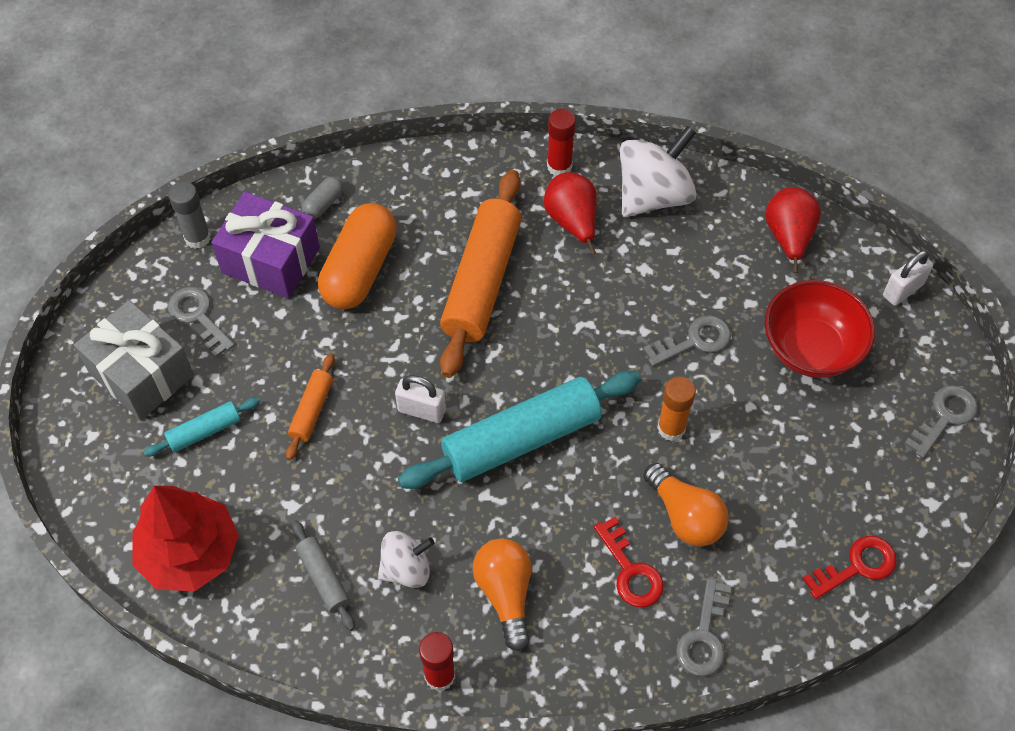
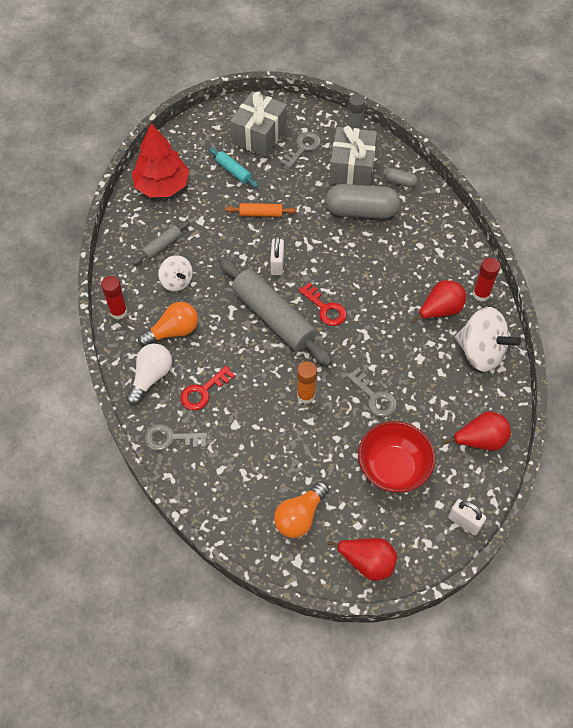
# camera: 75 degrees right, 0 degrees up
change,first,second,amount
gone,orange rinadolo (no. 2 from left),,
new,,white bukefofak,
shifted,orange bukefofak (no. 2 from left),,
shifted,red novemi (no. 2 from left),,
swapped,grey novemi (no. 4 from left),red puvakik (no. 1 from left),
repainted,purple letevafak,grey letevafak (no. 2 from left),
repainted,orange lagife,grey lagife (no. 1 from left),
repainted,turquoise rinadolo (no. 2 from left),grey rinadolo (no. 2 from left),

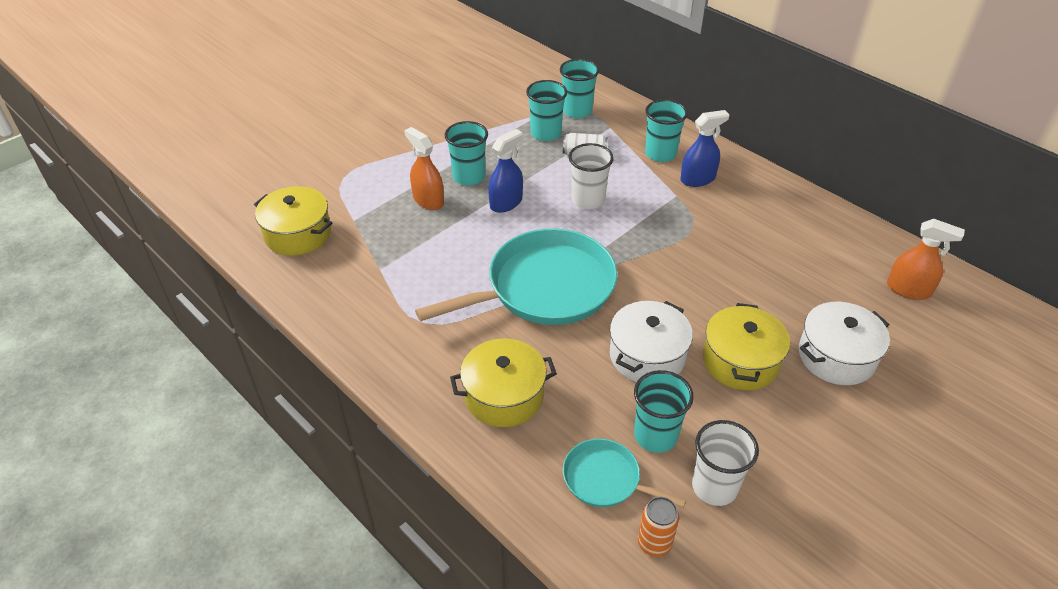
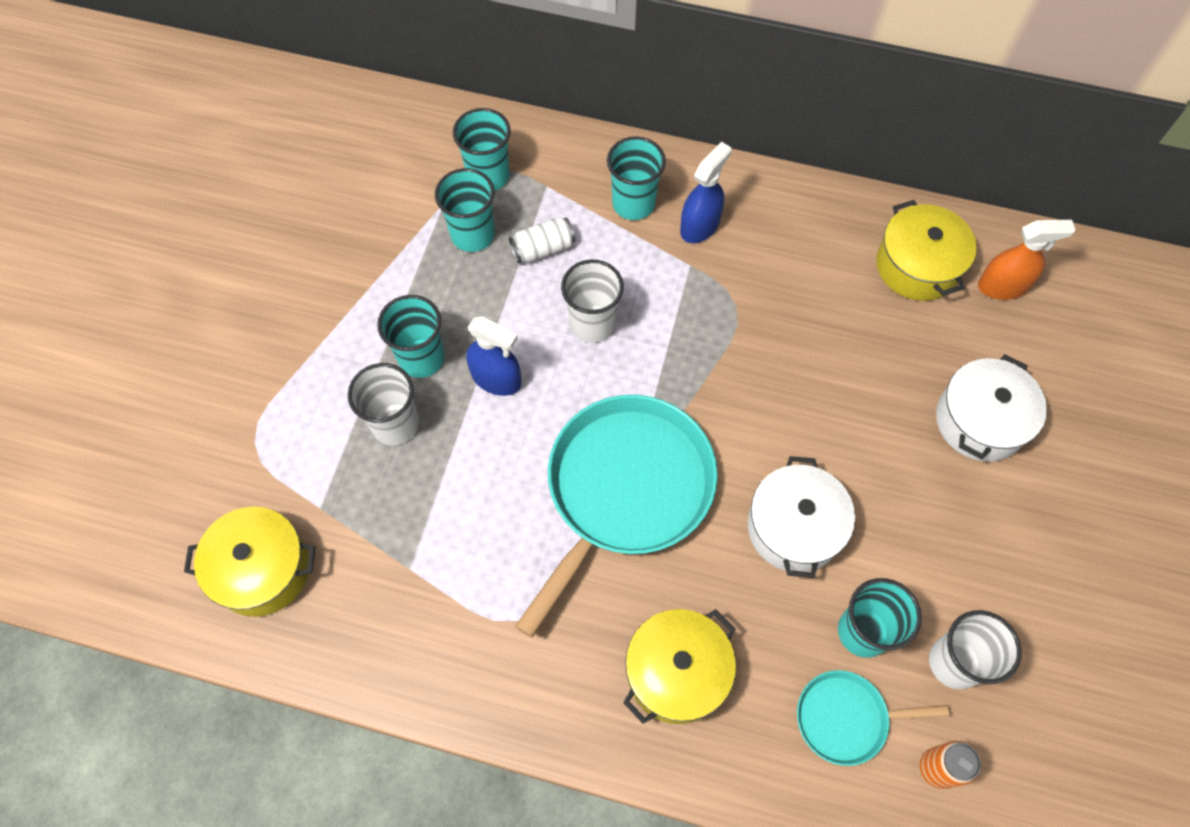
# camera: 30 degrees left, 20 degrees up
change,first,second,amount
shifted,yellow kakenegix (no. 3 from left),,
swapped,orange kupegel (no. 1 from left),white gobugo (no. 1 from left),
rotated,blue kupegel (no. 1 from left),,105 degrees clockwise

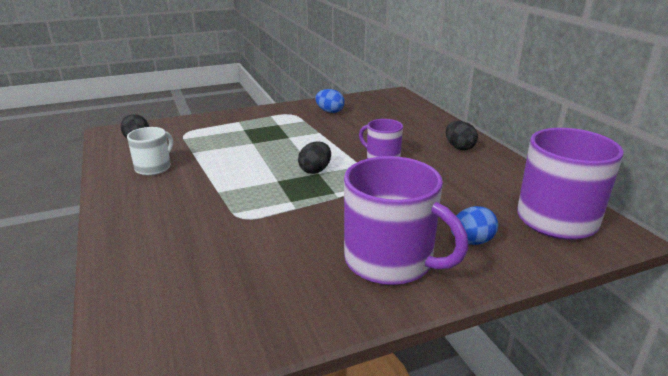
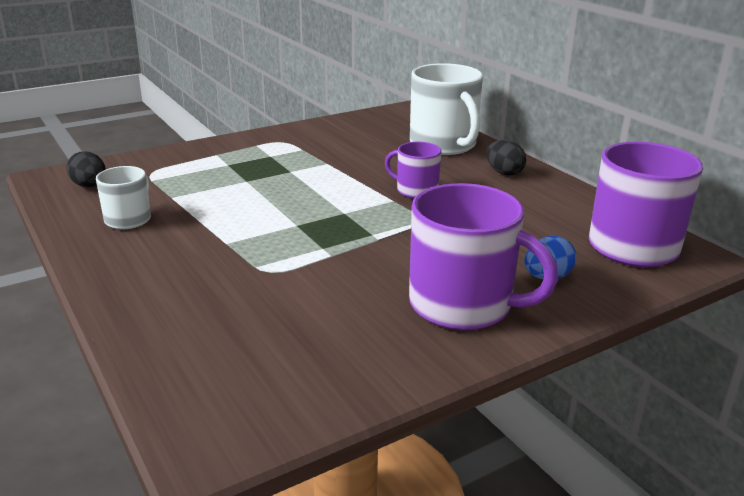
# camera: 10 degrees left, 0 degrees up
change,first,second,amount
gone,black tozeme (no. 2 from left),,
gone,blue tozeme (no. 1 from left),,
new,,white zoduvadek (no. 2 from left),

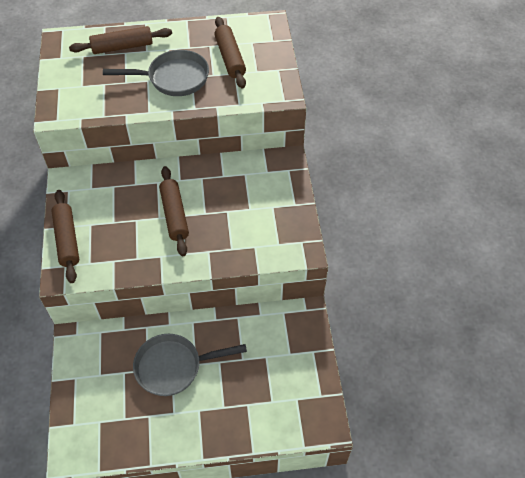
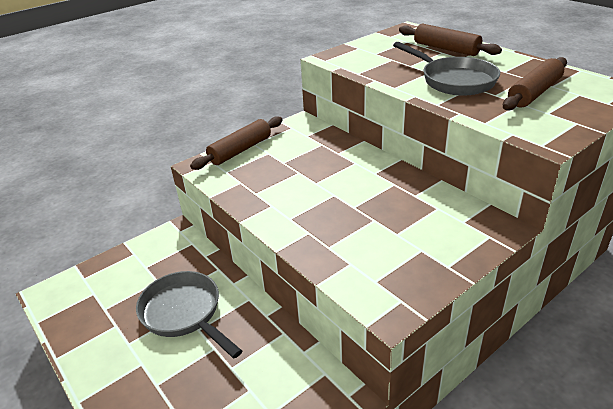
# camera: 60 degrees right, 20 degrees down
change,first,second,amount
gone,brown rinadolo (no. 3 from left),,

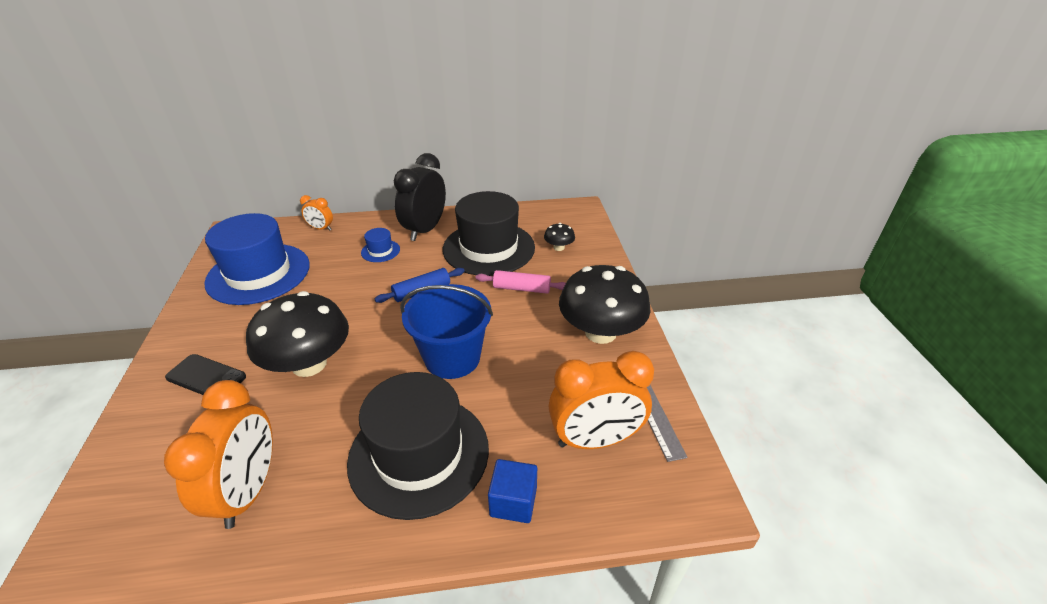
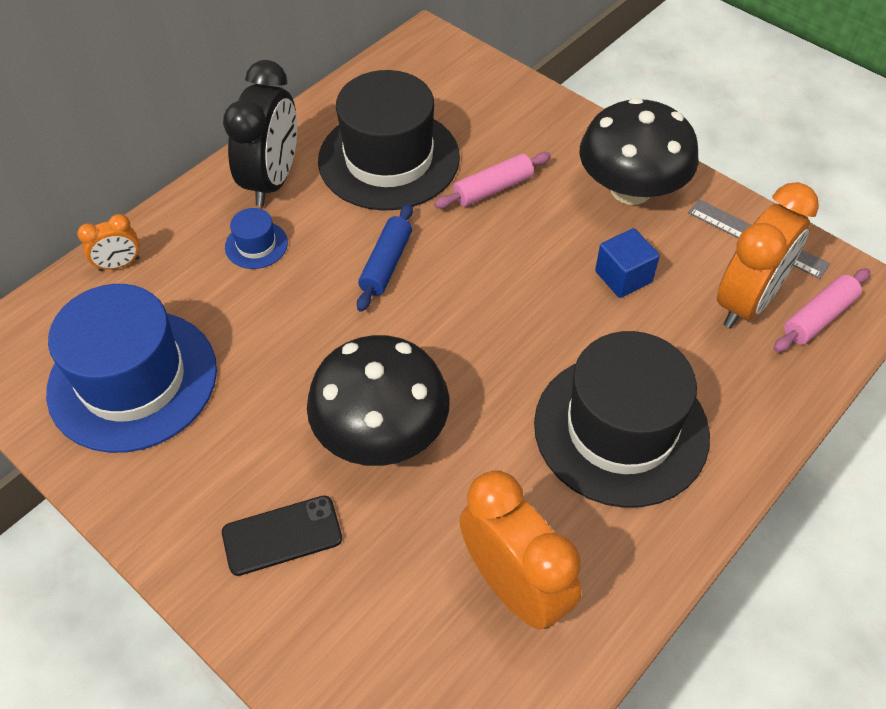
# camera: 40 degrees left, 15 degrees up
change,first,second,amount
gone,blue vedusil,,
gone,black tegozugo (no. 2 from left),,
new,,pink rinadolo (no. 2 from left),
shifted,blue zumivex,,
rotated,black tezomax,,150 degrees counterclockwise

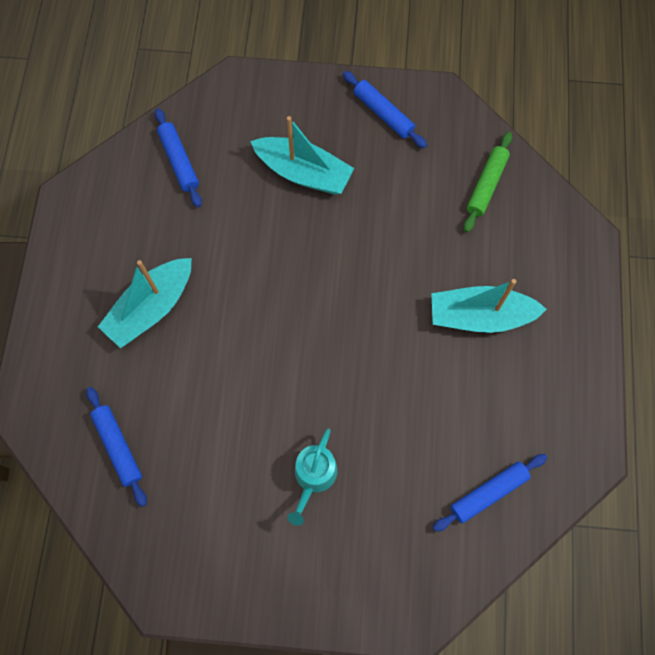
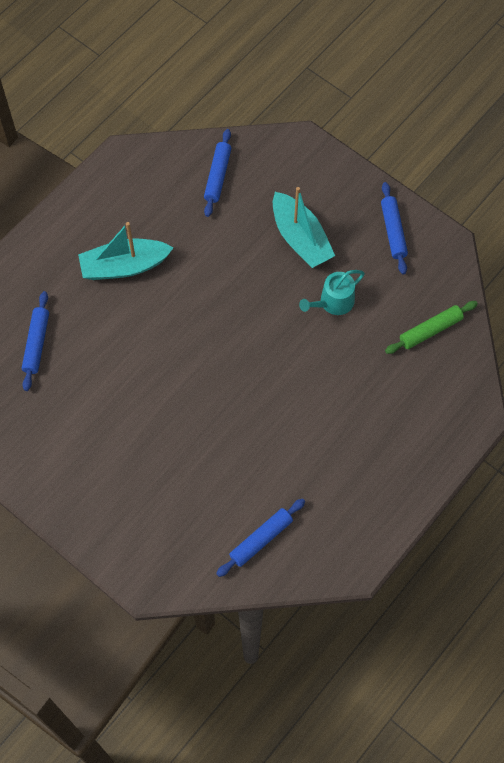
# camera: 35 degrees right, 5 degrees down
change,first,second,amount
gone,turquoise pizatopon (no. 3 from left),,
shifted,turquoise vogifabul,,
rotated,blue rinadolo (no. 4 from left in the first image),blue rinadolo (no. 3 from left),45 degrees counterclockwise

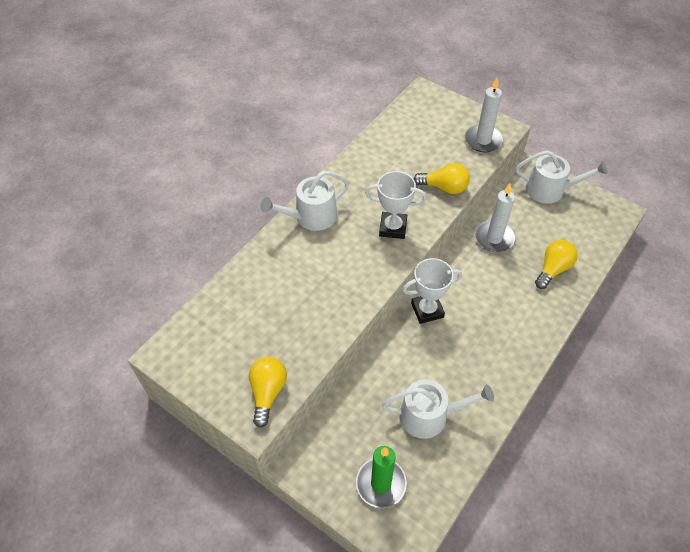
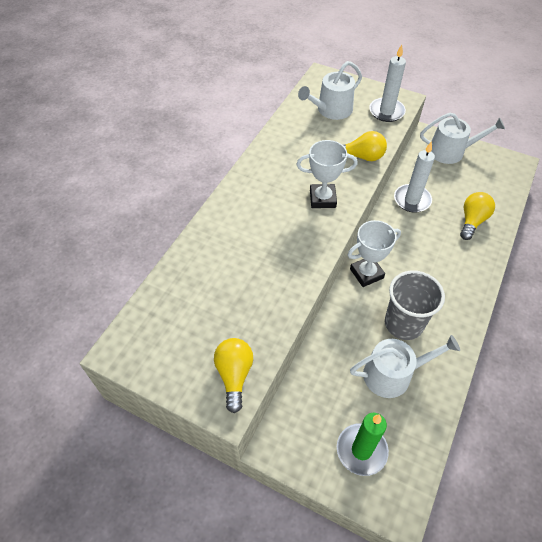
# camera: 10 degrees left, 0 degrees up
change,first,second,amount
new,,grey gobugo,
shifted,white vogifabul (no. 1 from left),,

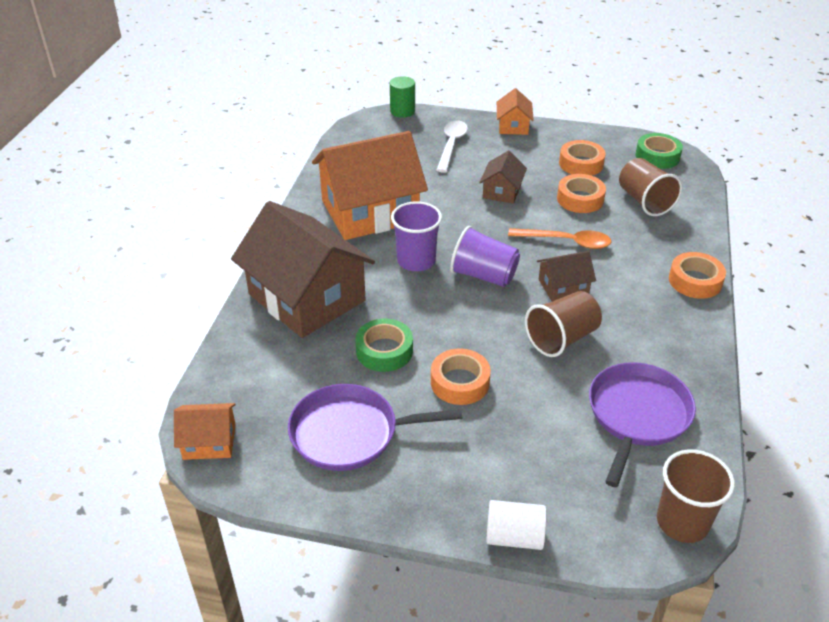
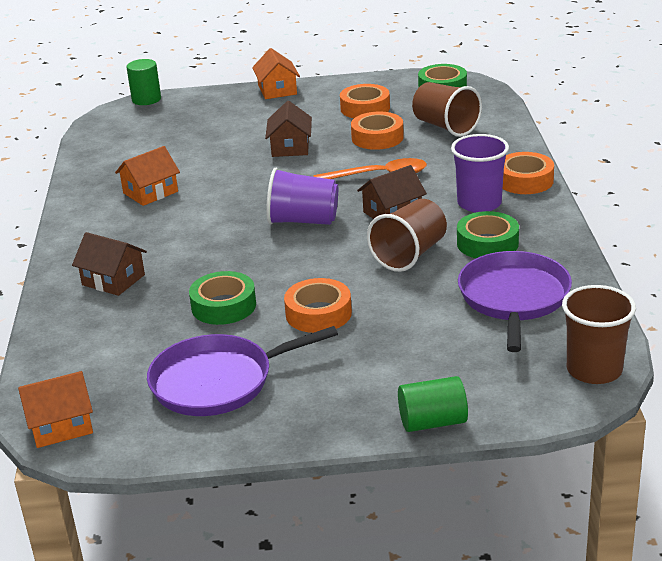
# camera: 15 degrees left, 10 degrees down
change,first,second,amount
gone,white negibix,,
new,,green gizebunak (no. 3 from left),
shifted,purple gobugo (no. 1 from left in the first image),purple gobugo (no. 2 from left),
repainted,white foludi,green foludi (no. 2 from left),
scaled,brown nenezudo (no. 1 from left),,x0.46
scaled,orange nenezudo (no. 2 from left),,x0.46

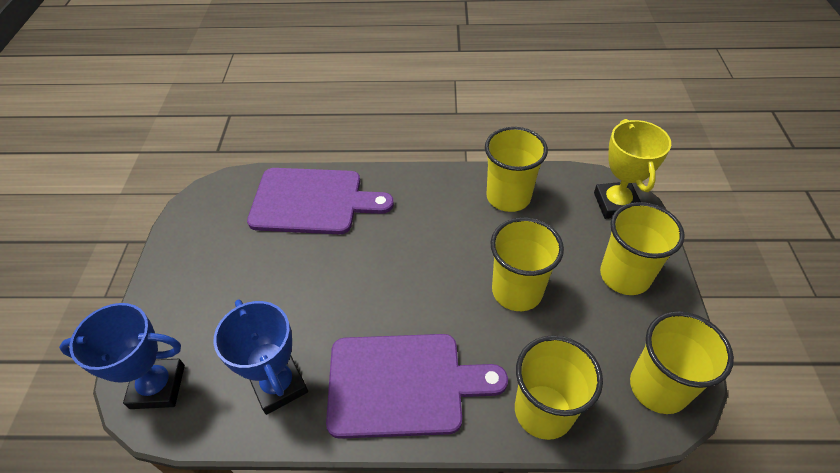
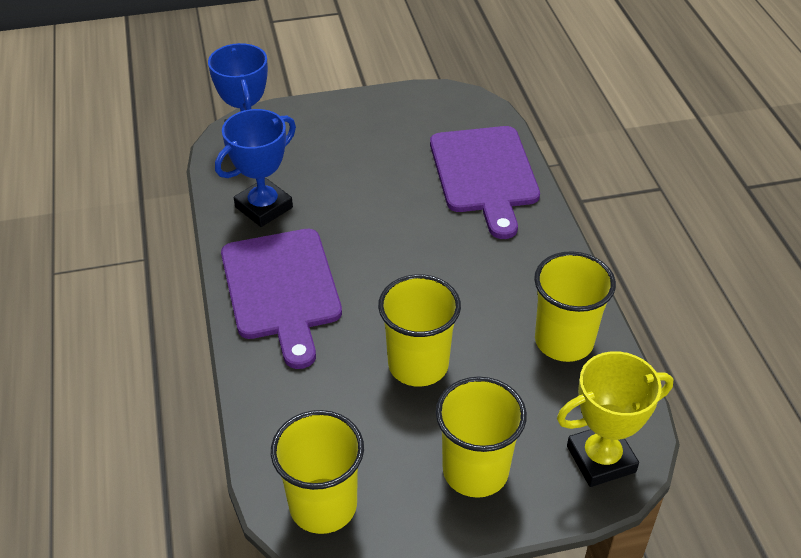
# camera: 75 degrees right, 5 degrees down
change,first,second,amount
gone,yellow gobugo (no. 3 from left),,

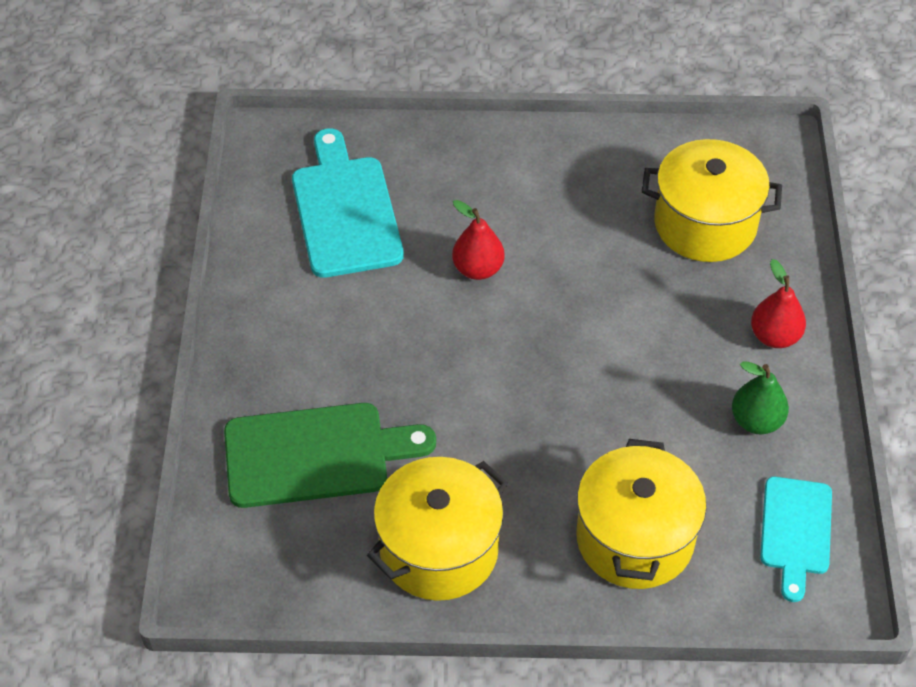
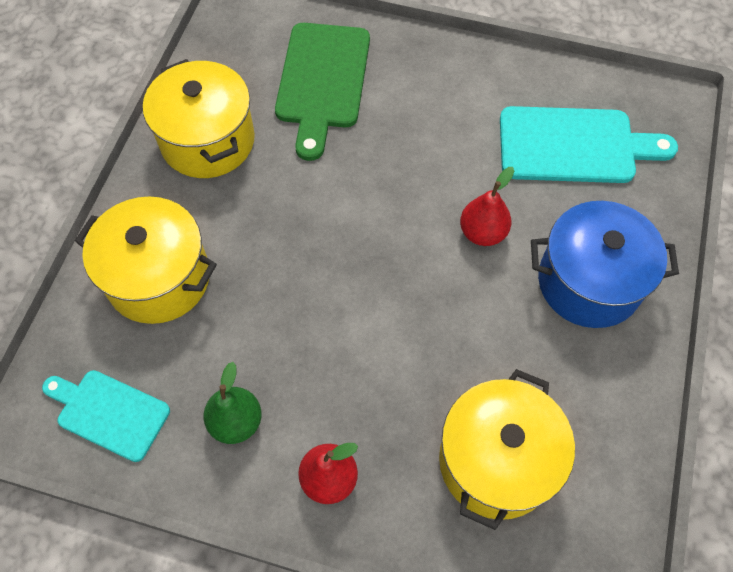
# camera: 105 degrees right, 10 degrees up
change,first,second,amount
new,,blue kakenegix,

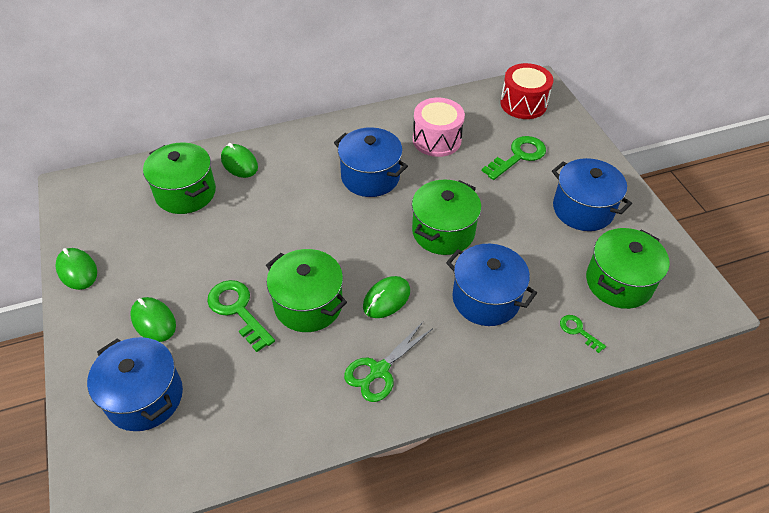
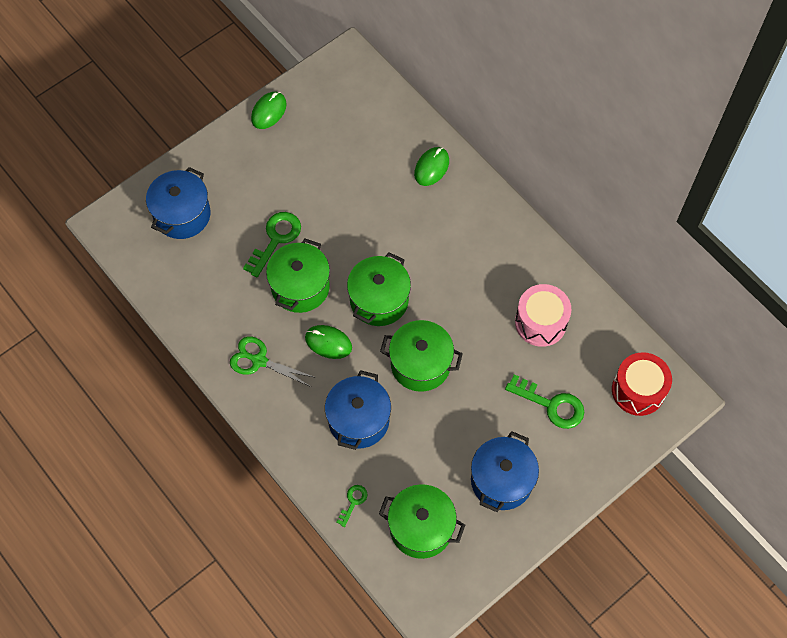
# camera: 70 degrees right, 15 degrees up
change,first,second,amount
gone,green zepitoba (no. 2 from left),,
gone,blue kakenegix (no. 2 from left),,
shifted,green kakenegix (no. 1 from left in the first image),green kakenegix (no. 2 from left),

